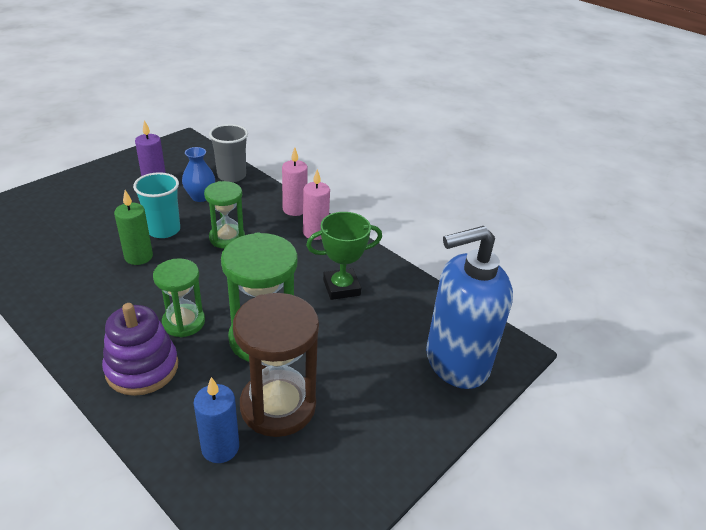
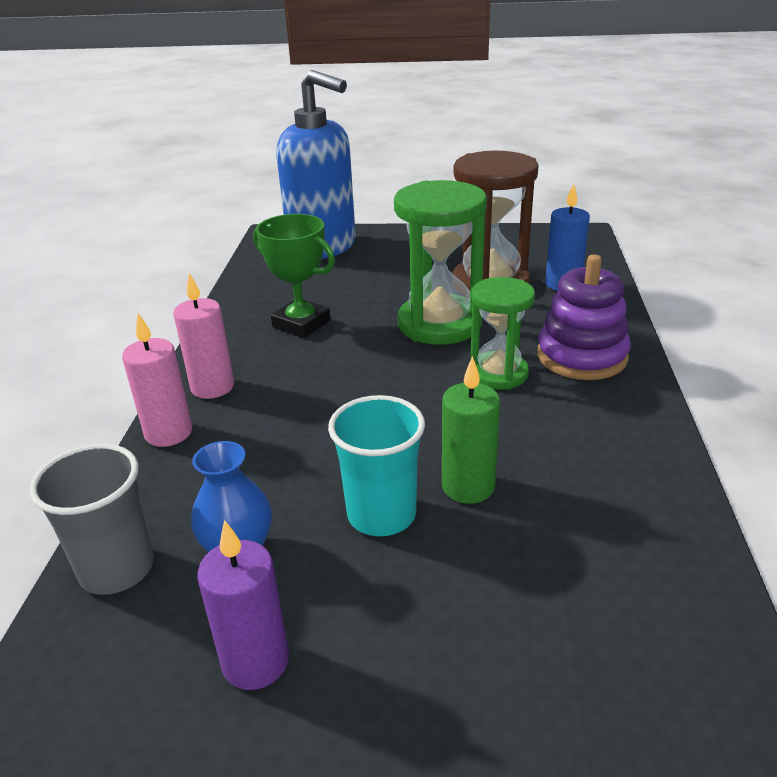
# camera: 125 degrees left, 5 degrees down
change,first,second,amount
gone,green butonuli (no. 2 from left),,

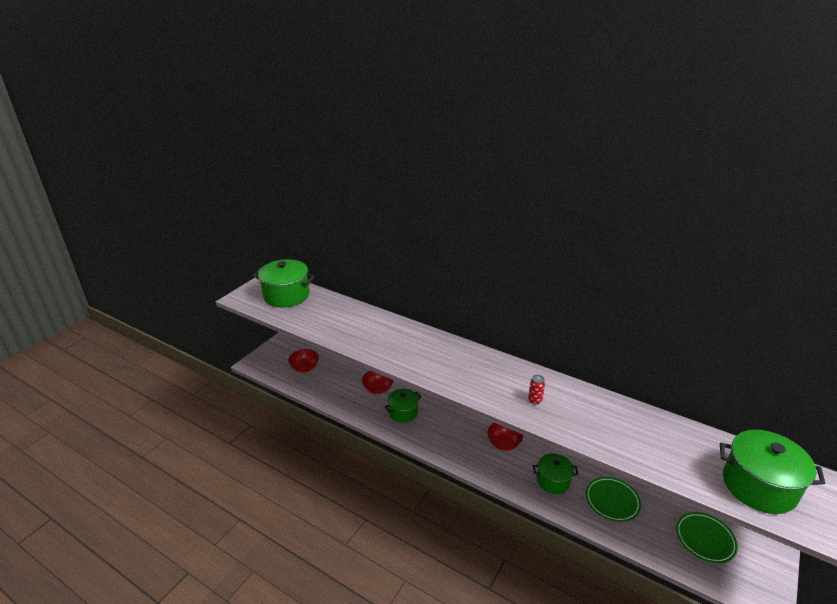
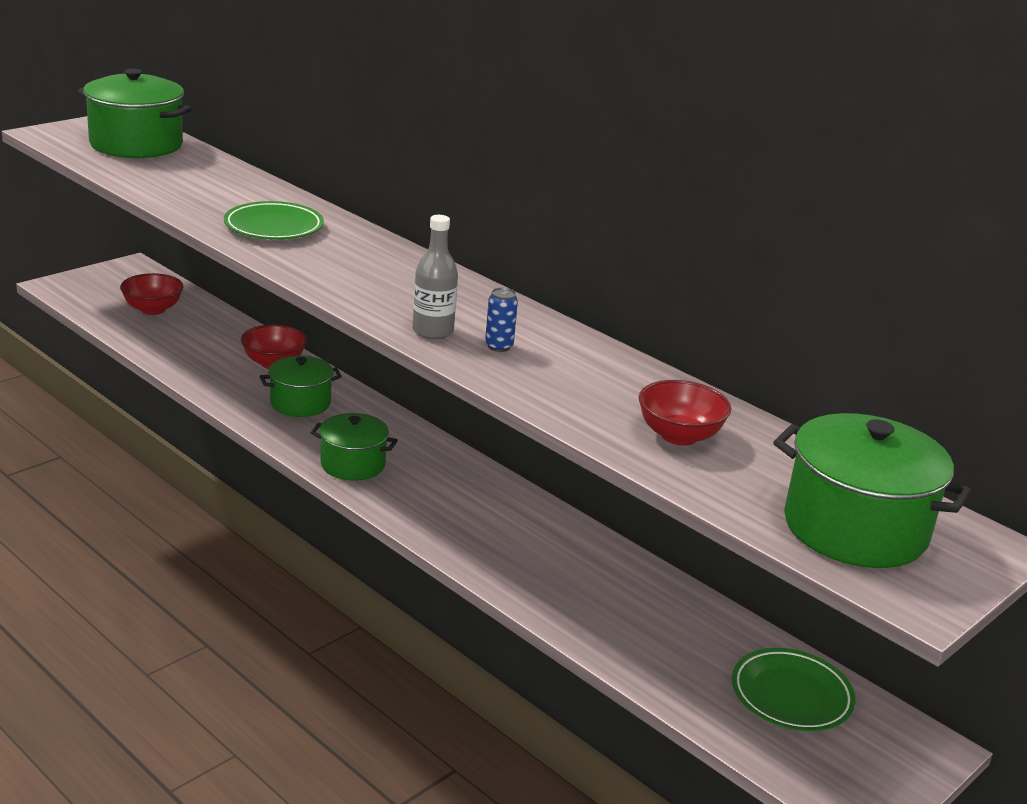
# camera: 10 degrees right, 5 degrees down
change,first,second,amount
new,,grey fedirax,
shifted,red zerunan (no. 3 from left),,
shifted,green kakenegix (no. 3 from left),,
shifted,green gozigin (no. 1 from left),,
repainted,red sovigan,blue sovigan,

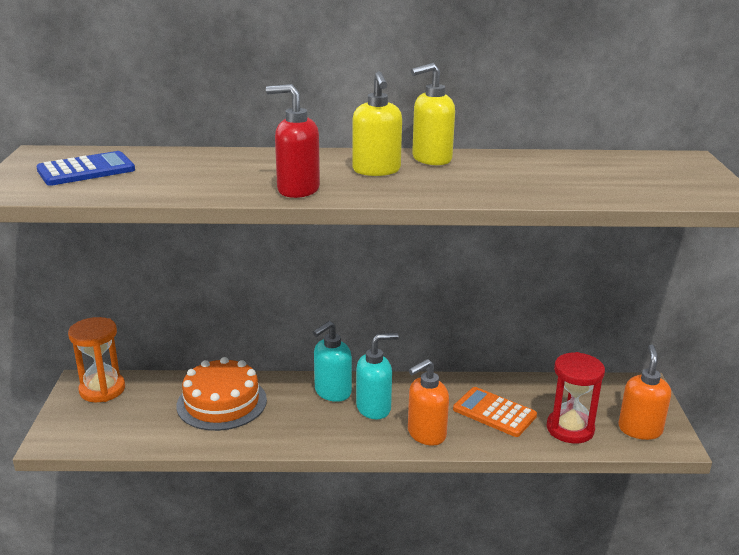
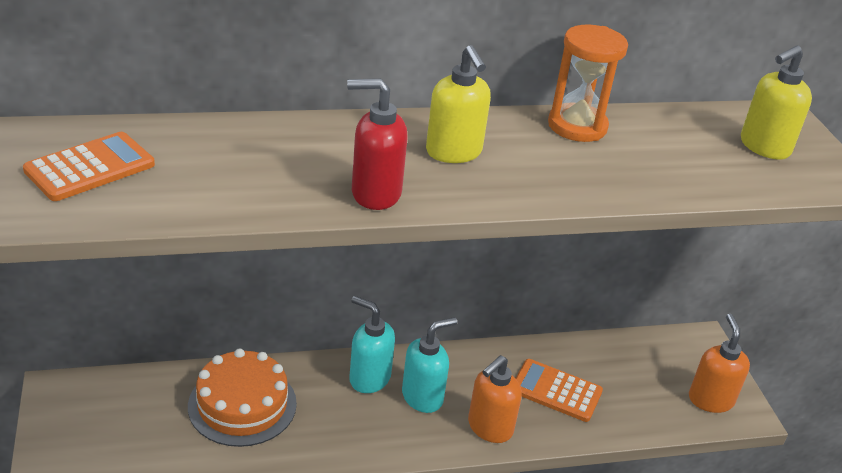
# camera: 15 degrees left, 10 degrees up
change,first,second,amount
gone,red butonuli,,
shifted,orange butonuli,,
shifted,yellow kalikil (no. 2 from left),,
repainted,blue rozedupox,orange rozedupox (no. 1 from left),
rotated,turquoise kalikil (no. 1 from left),,90 degrees clockwise

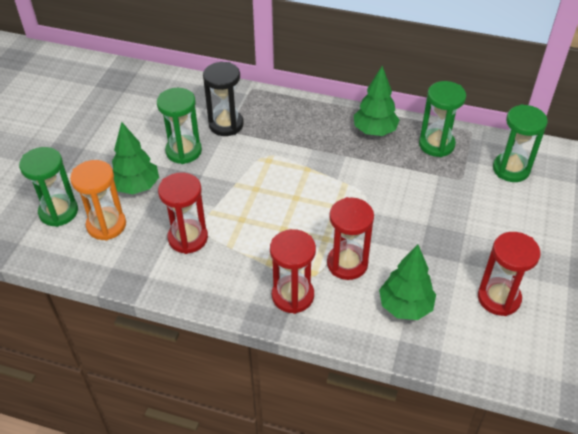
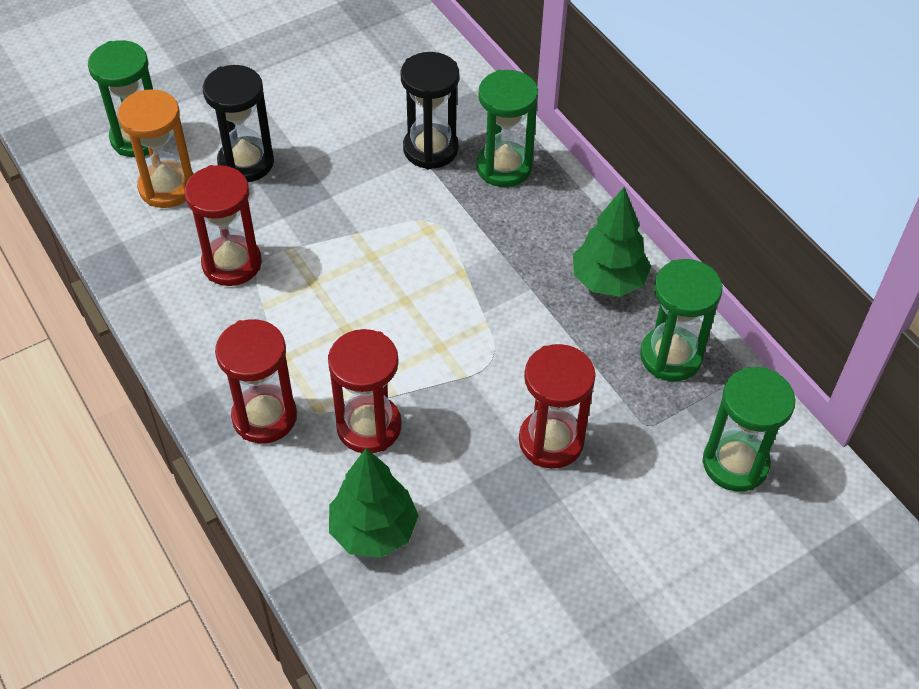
# camera: 40 degrees right, 5 degrees up
change,first,second,amount
shifted,green butonuli (no. 2 from left),,
shifted,red butonuli (no. 4 from left),,
swapped,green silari (no. 1 from left),black butonuli (no. 1 from left),

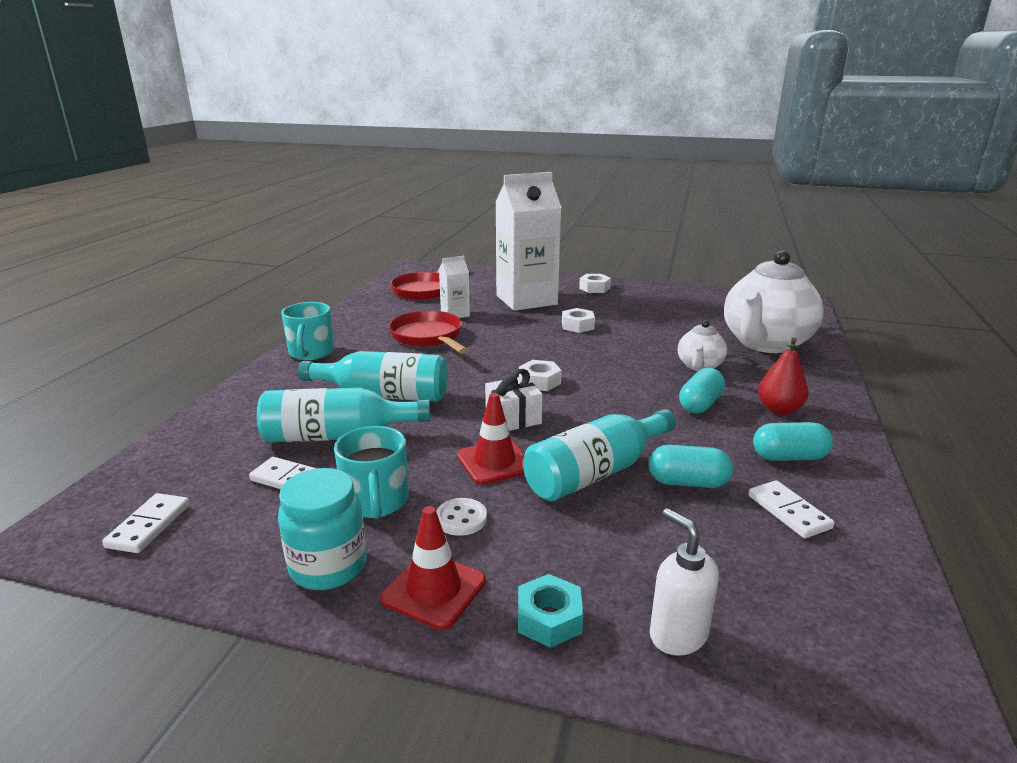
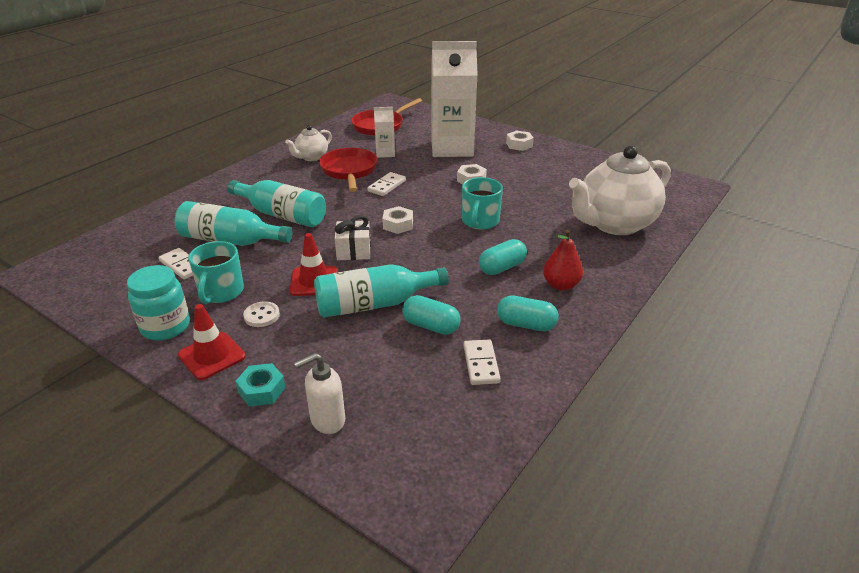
# camera: 20 degrees right, 10 degrees up
change,first,second,amount
shifted,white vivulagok (no. 1 from left in the first image),white vivulagok (no. 2 from left),
shifted,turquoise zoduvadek (no. 1 from left in the first image),turquoise zoduvadek (no. 2 from left),
shifted,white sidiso (no. 1 from left),,
rotated,white kalikil,,105 degrees counterclockwise

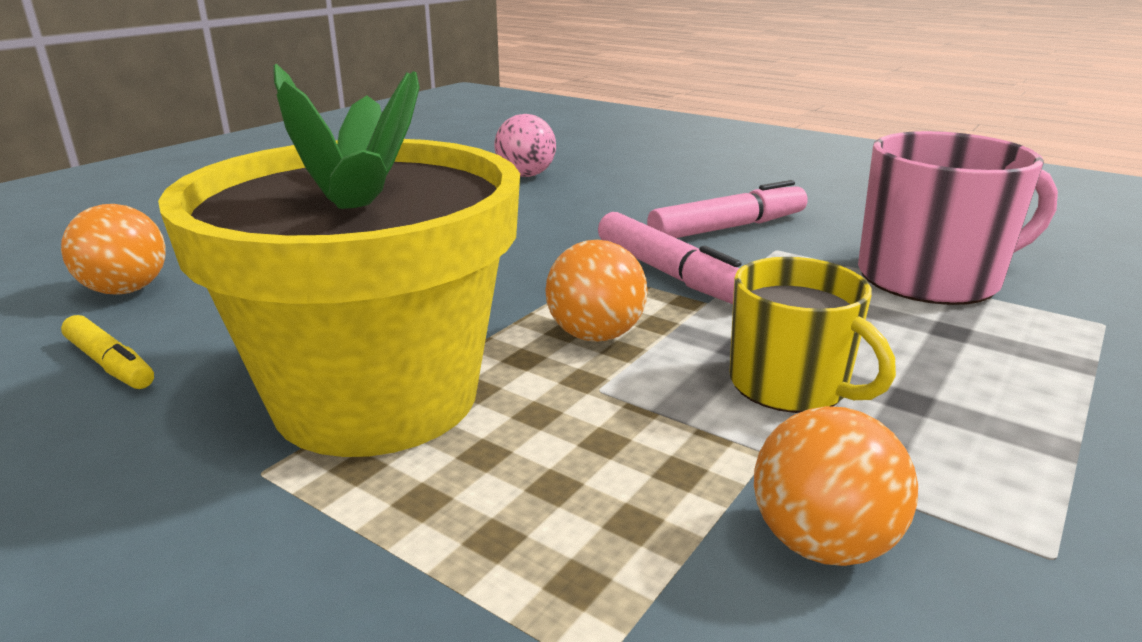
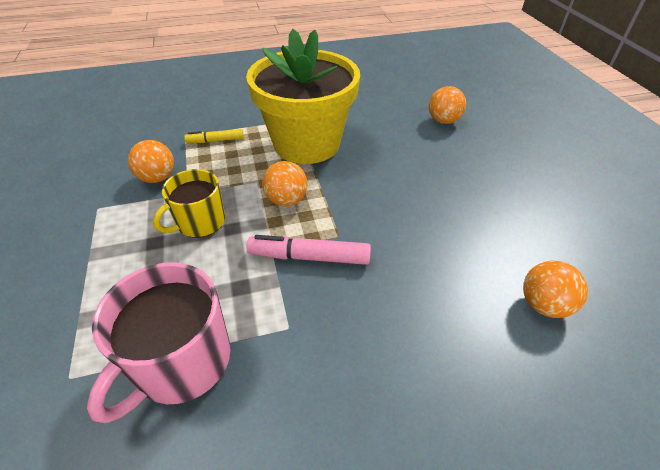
# camera: 130 degrees right, 20 degrees up
change,first,second,amount
gone,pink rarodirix (no. 2 from left),,
shifted,yellow rarodirix,,
repainted,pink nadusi,orange nadusi (no. 4 from left),
rotated,yellow zoduvadek,,45 degrees counterclockwise

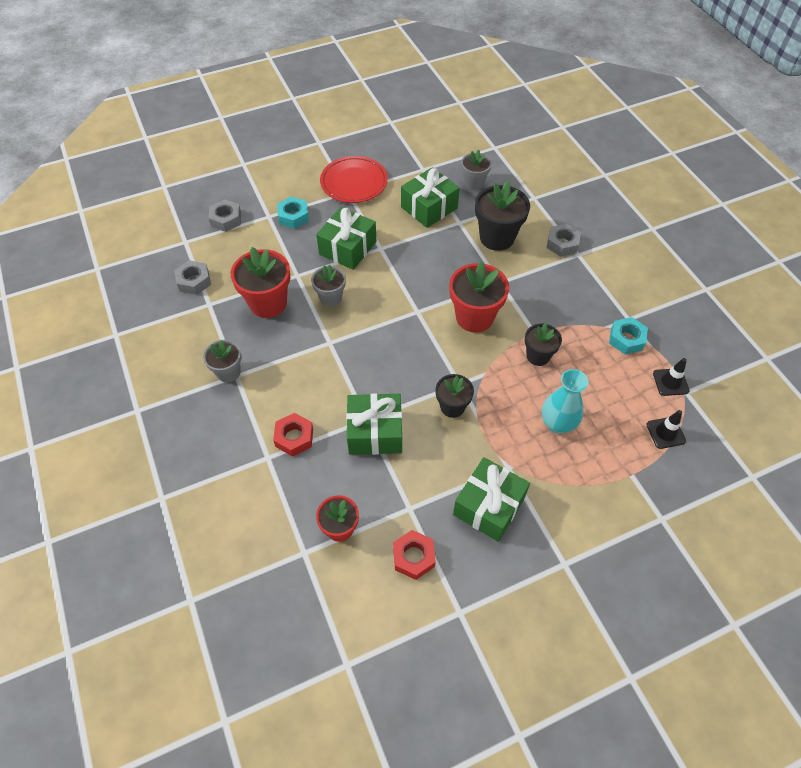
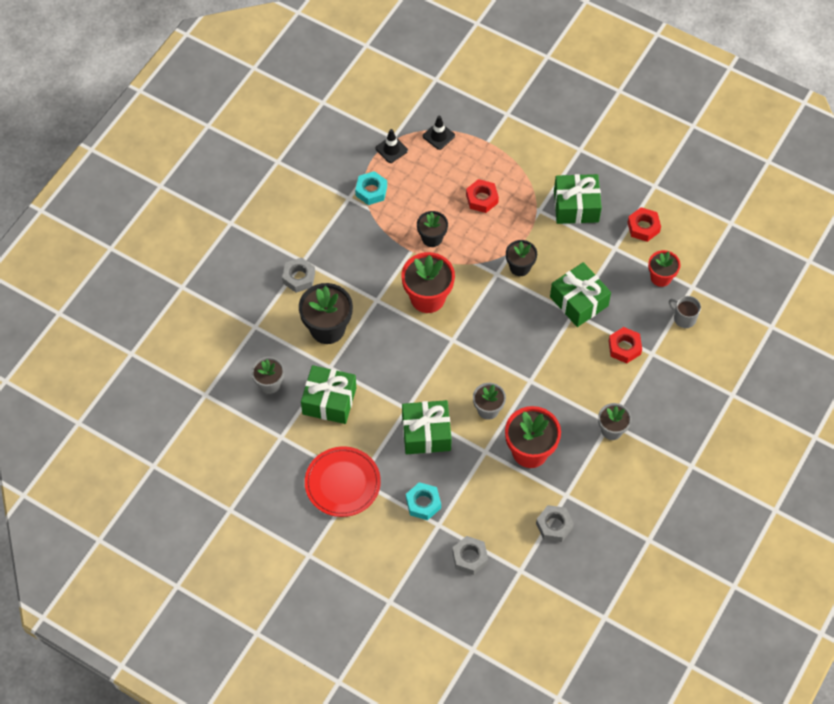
# camera: 125 degrees left, 5 degrees up
change,first,second,amount
new,,grey zoduvadek,
swapped,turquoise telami,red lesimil (no. 1 from left),

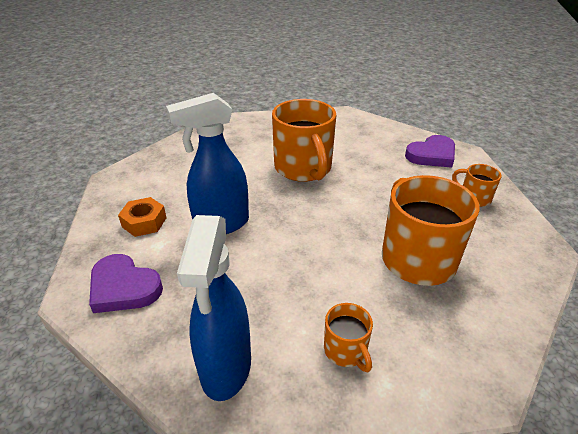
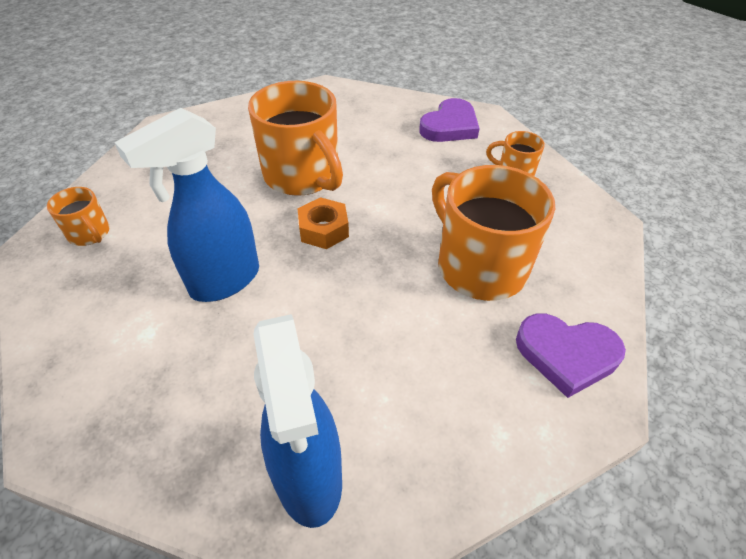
# camera: 20 degrees left, 10 degrees up
change,first,second,amount
shifted,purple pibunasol (no. 1 from left in the first image),purple pibunasol (no. 2 from left),
shifted,orange lesimil,,
shifted,orange zoduvadek (no. 2 from left in the first image),orange zoduvadek (no. 1 from left),

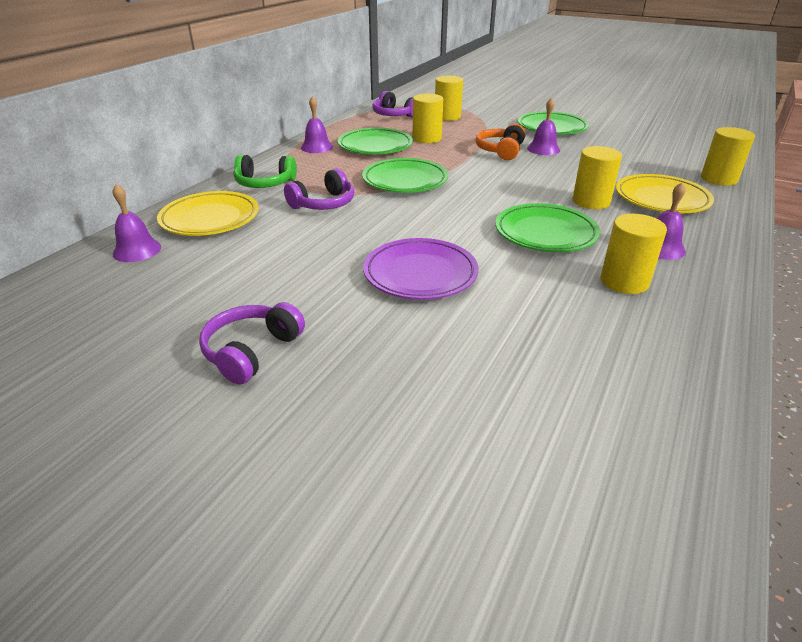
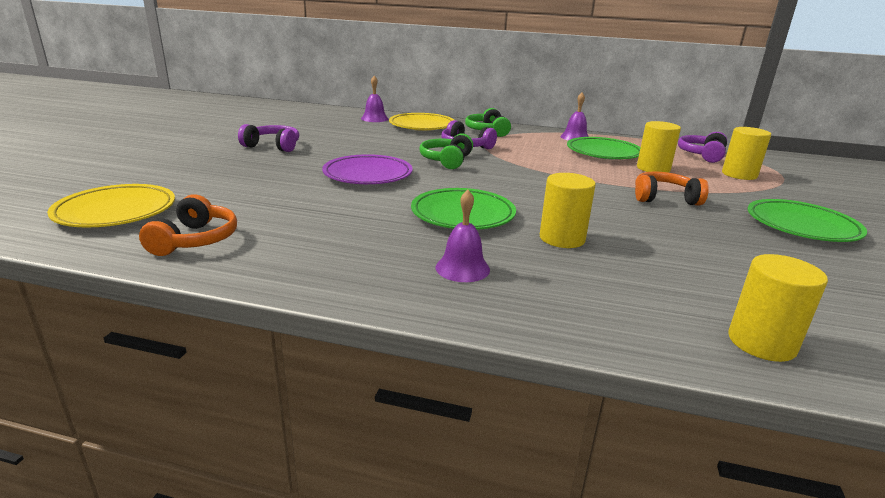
# camera: 75 degrees right, 10 degrees down
change,first,second,amount
gone,green gozigin (no. 2 from left),,
gone,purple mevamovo (no. 3 from left),,
gone,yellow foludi (no. 4 from left),,
new,,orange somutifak (no. 1 from left),
new,,green somutifak (no. 1 from left),
shifted,yellow gozigin (no. 2 from left in the first image),yellow gozigin (no. 1 from left),

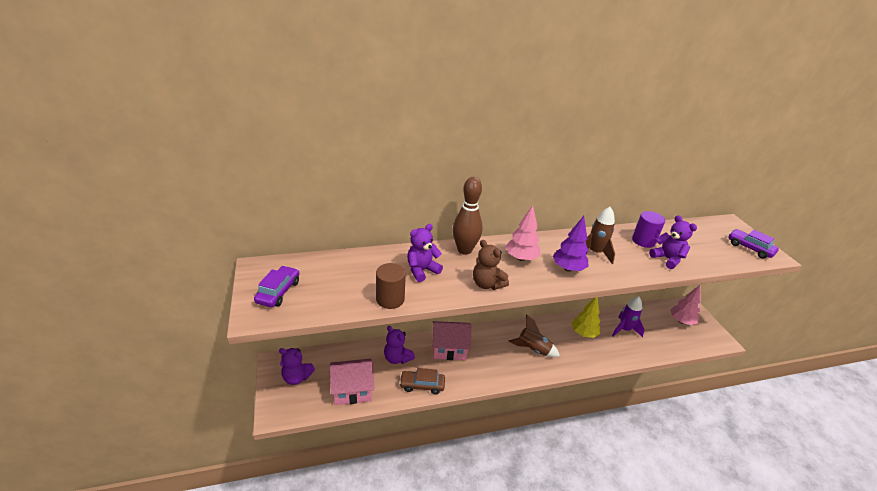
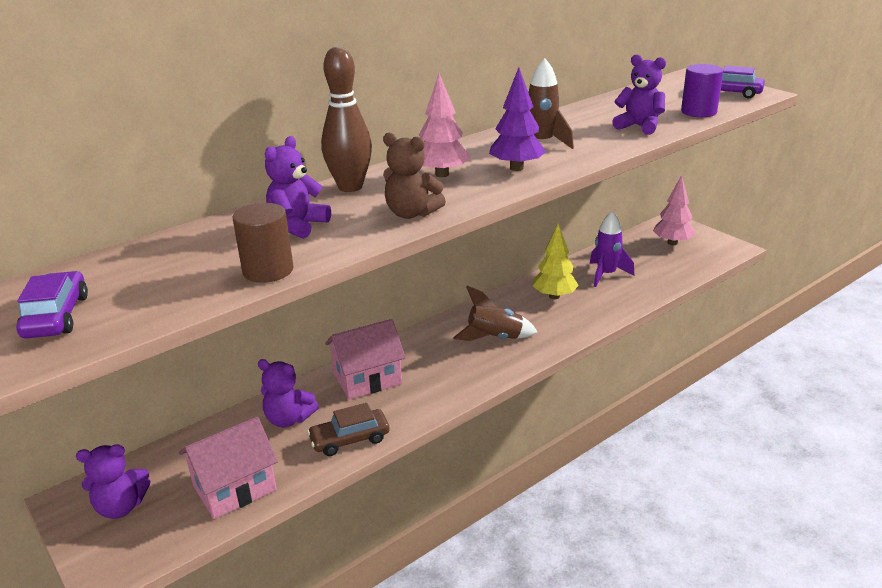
# camera: 20 degrees left, 5 degrees down
change,first,second,amount
shifted,purple foludi,,

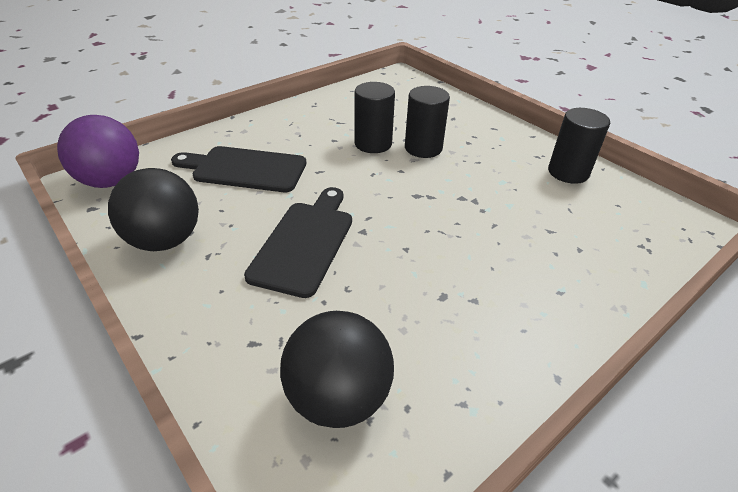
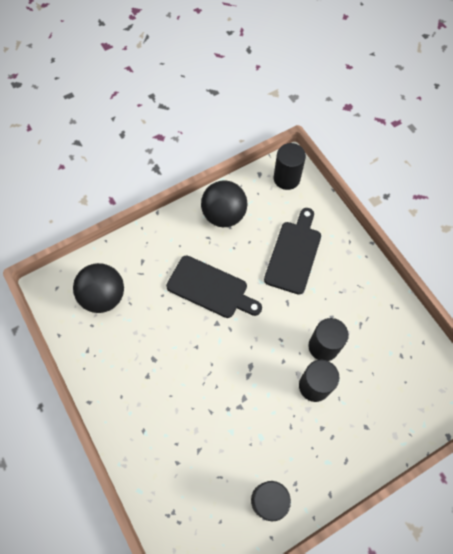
# camera: 100 degrees right, 25 degrees up
change,first,second,amount
swapped,purple nadusi,black foludi (no. 2 from left),

